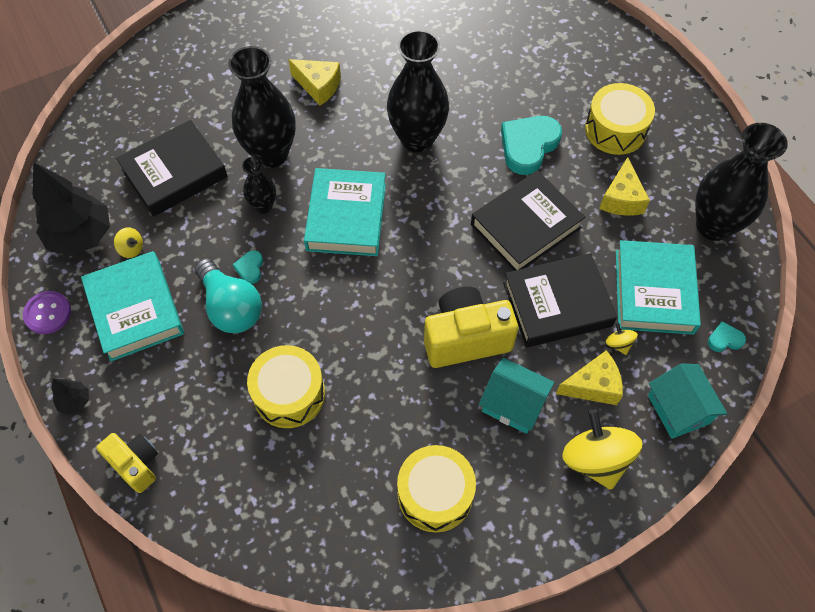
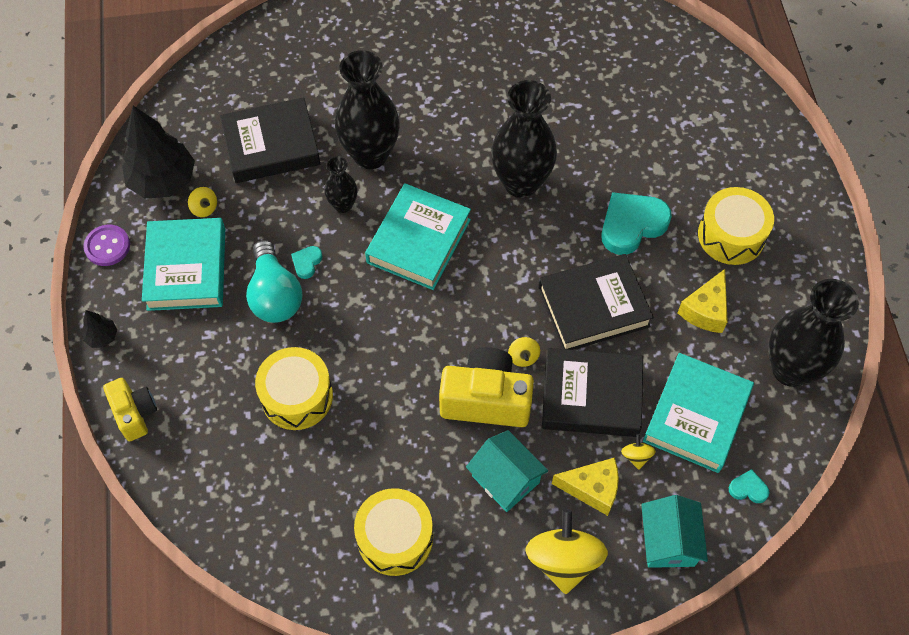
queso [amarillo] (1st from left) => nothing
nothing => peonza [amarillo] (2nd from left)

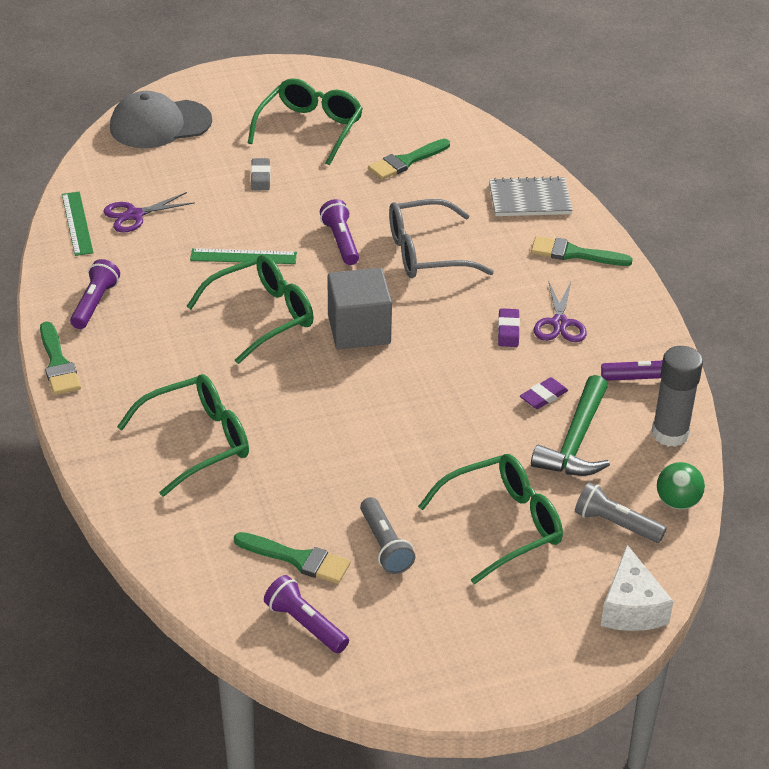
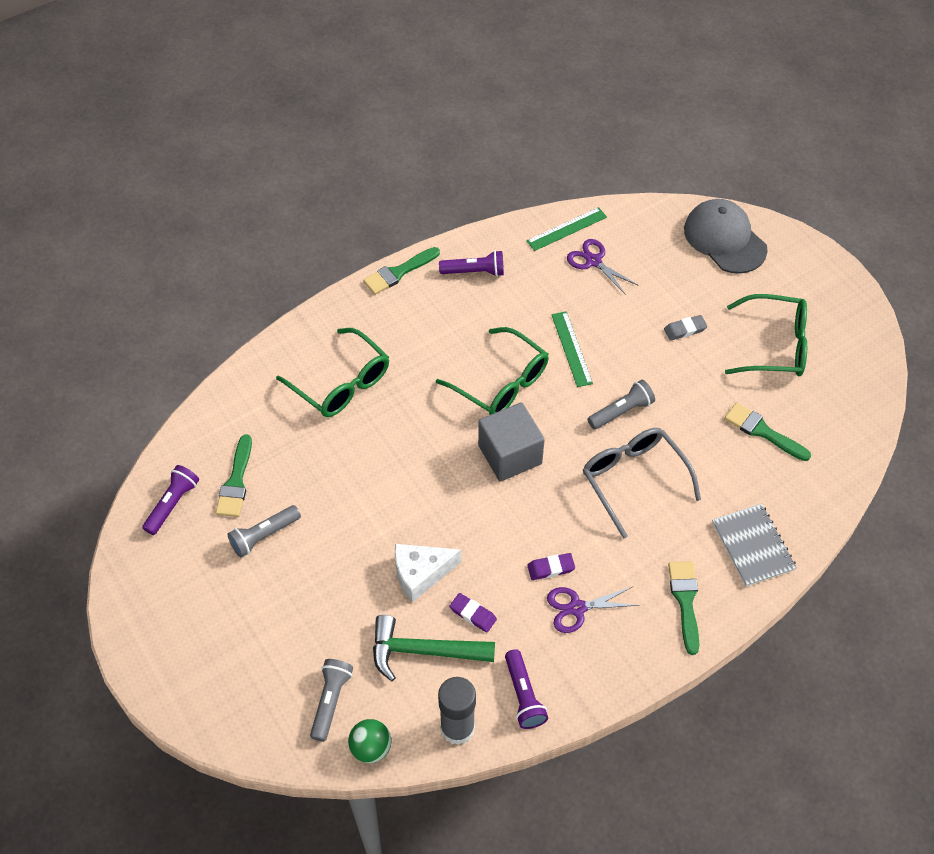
lámpara de mano [morado] (3rd from left) => lámpara de mano [gris] (3rd from left)
gafas [verde] (4th from left) => nothing
queso [blanco], moved

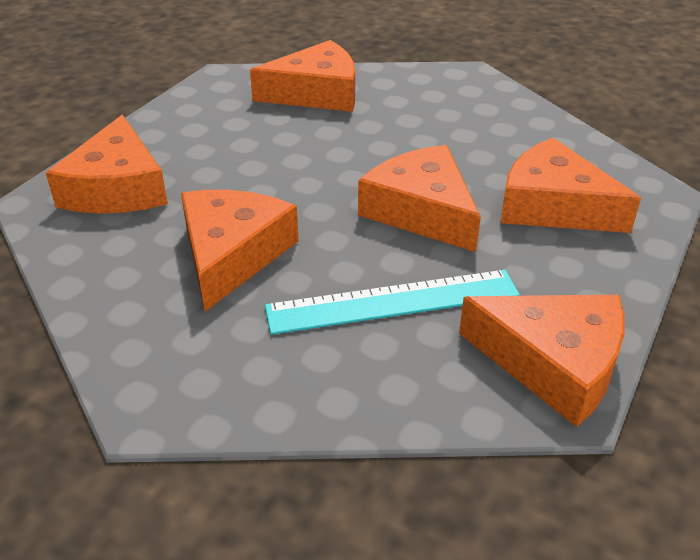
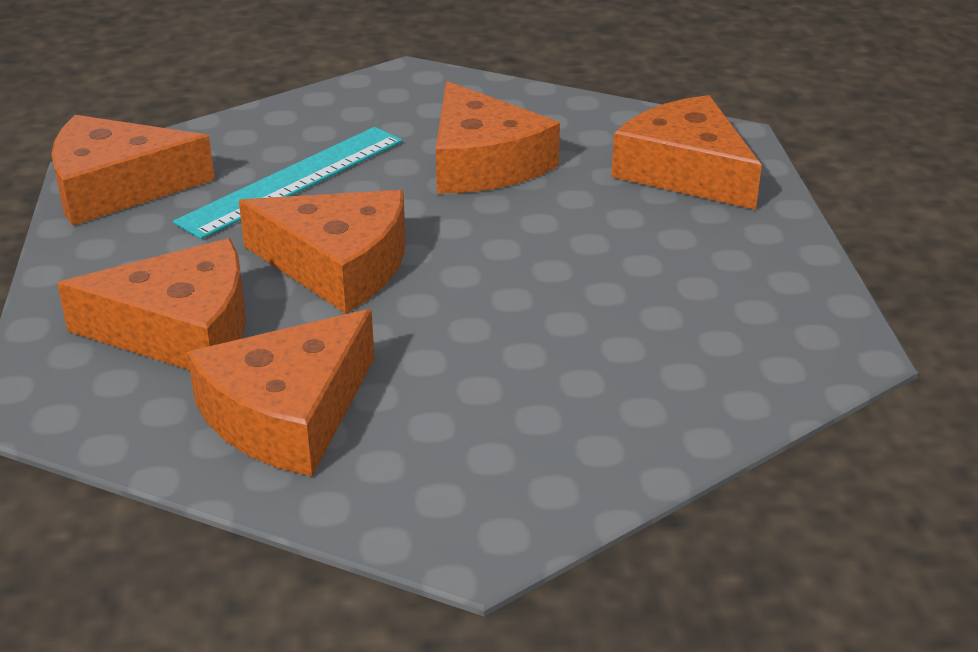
queso [naranja] (3rd from left), moved

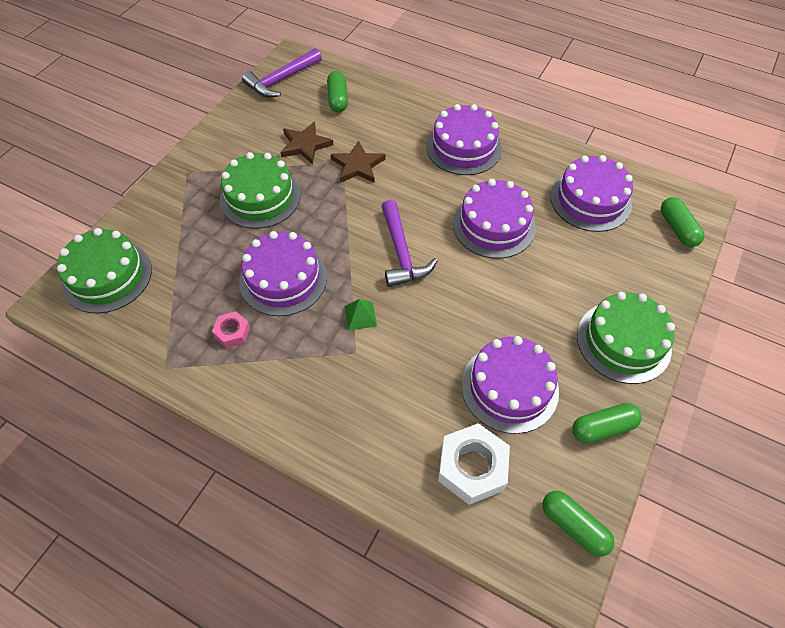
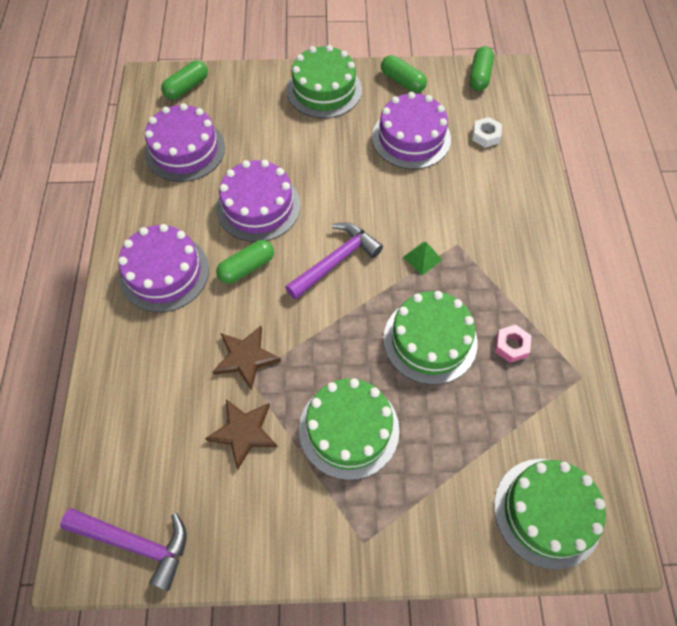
cápsula [verde] (1st from left in the first image) => cápsula [verde] (2nd from left), moved
tarta [morado] (1st from left) => tarta [verde] (3rd from left)
tuerca [blanco], x0.54

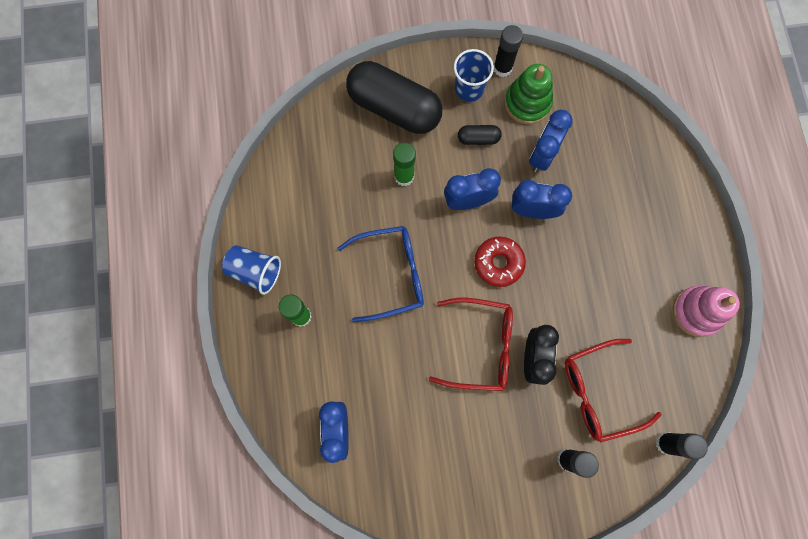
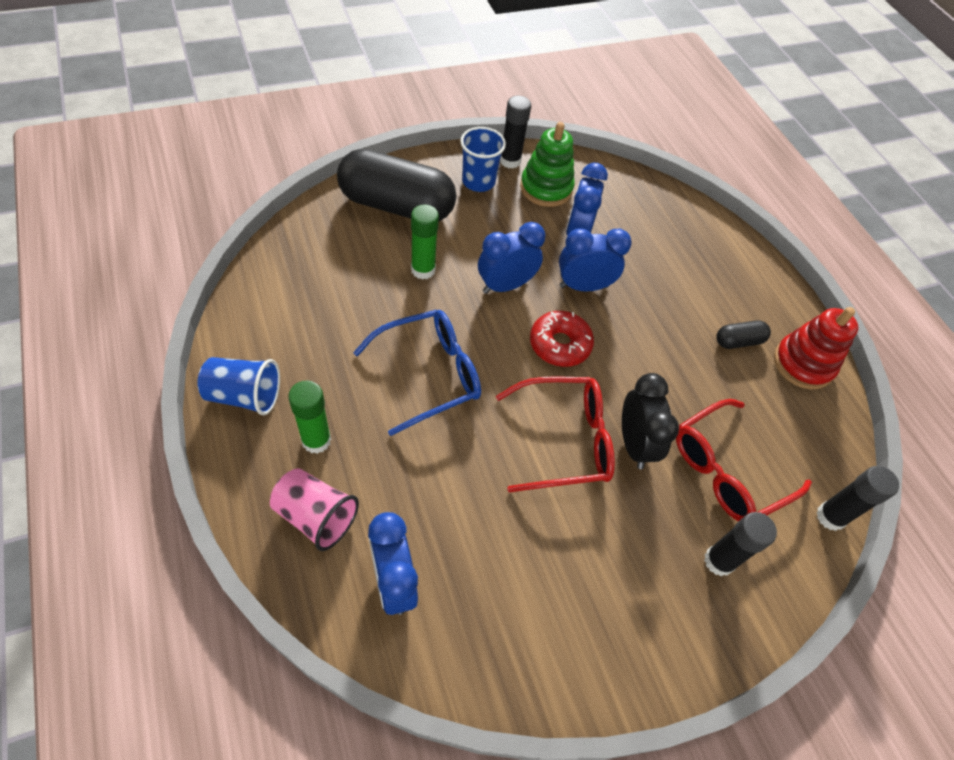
cápsula [negro] (2nd from left), moved
juguete apilable [rosa] => juguete apilable [rojo]
nothing => vaso [rosa]

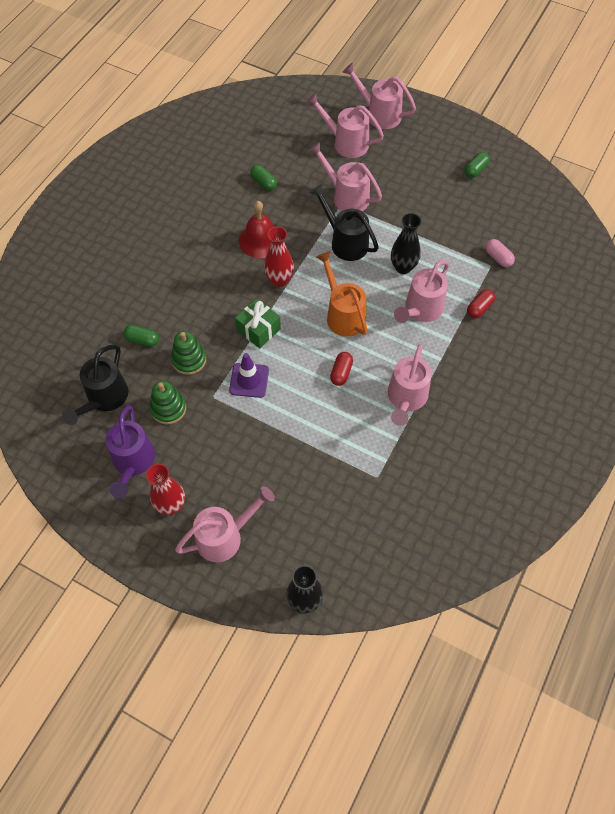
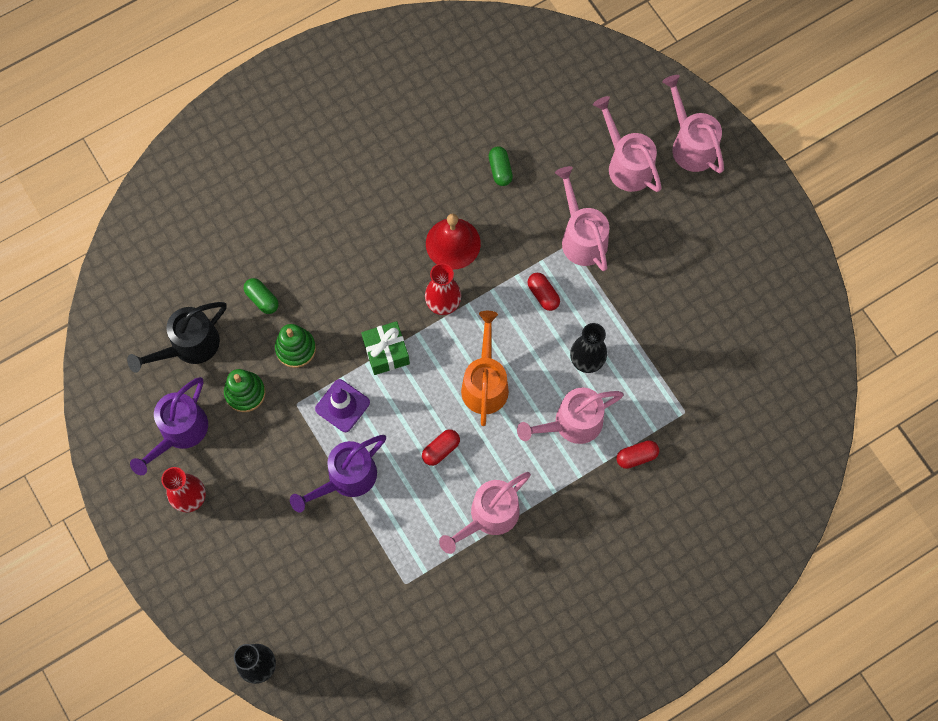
cápsula [verde] (3rd from left) => nothing
regadera [negro] (2nd from left) => cápsula [rojo] (2nd from left)
cápsula [rosa] => nothing
regadera [rosa] (1st from left) => nothing
nothing => regadera [morado] (2nd from left)

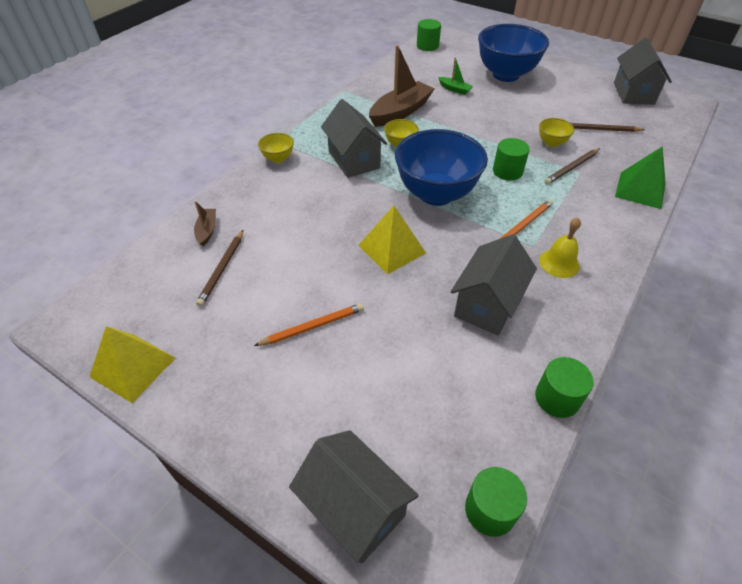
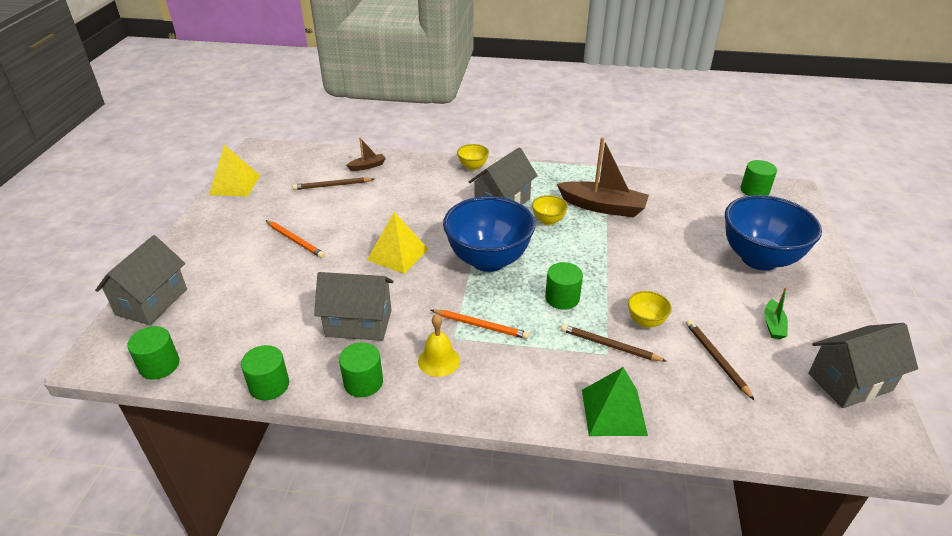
barco [verde], moved
nothing => cilindro [verde] (3rd from left)

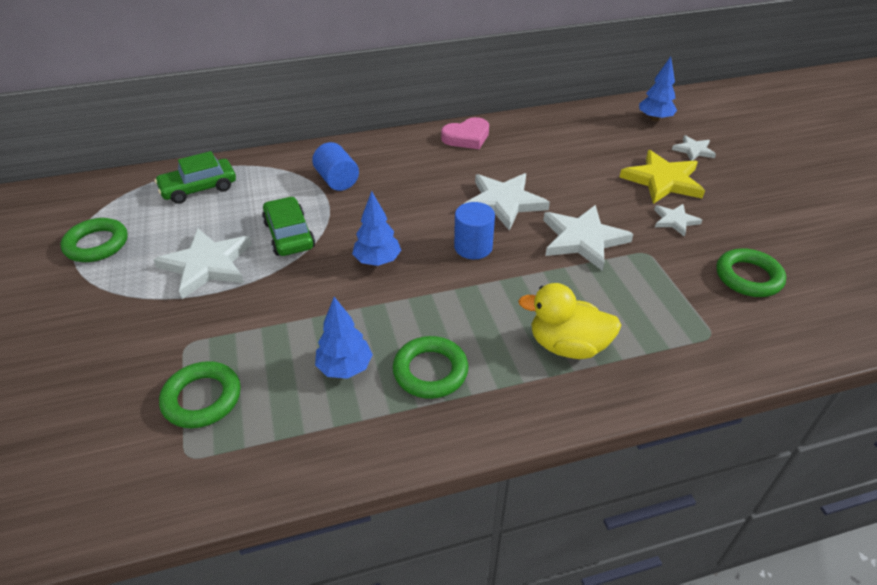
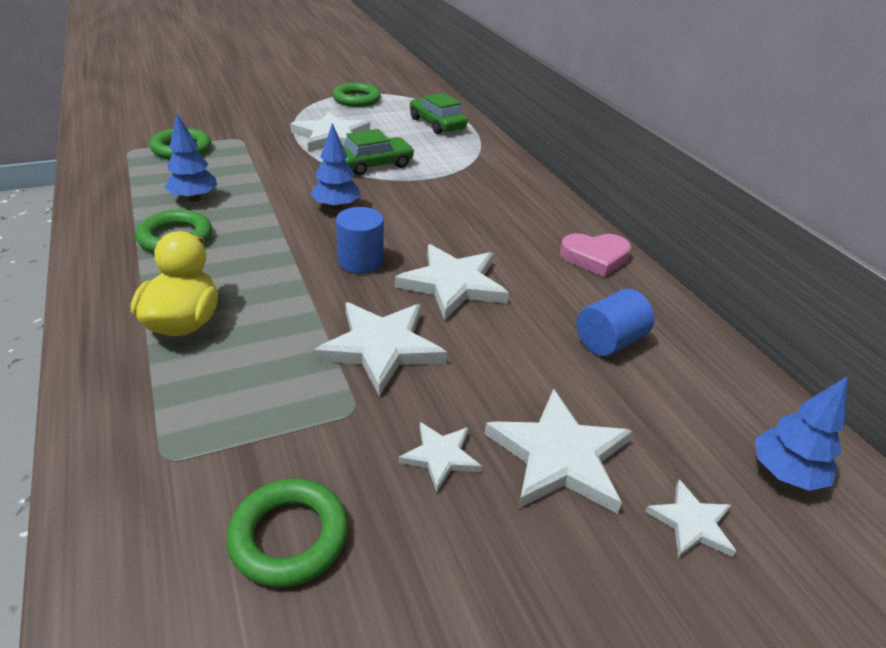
corazón [rosa], 60 degrees counterclockwise
cilindro [azul] (1st from left in the first image) => cilindro [azul] (2nd from left), moved
estrella [amarillo] => estrella [blanco] (5th from left)

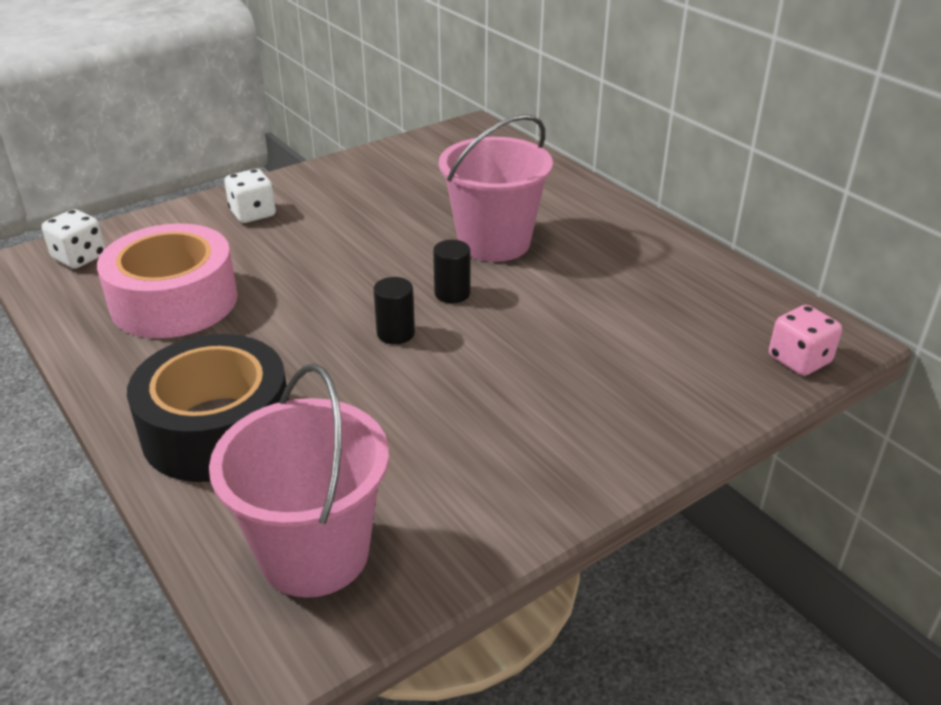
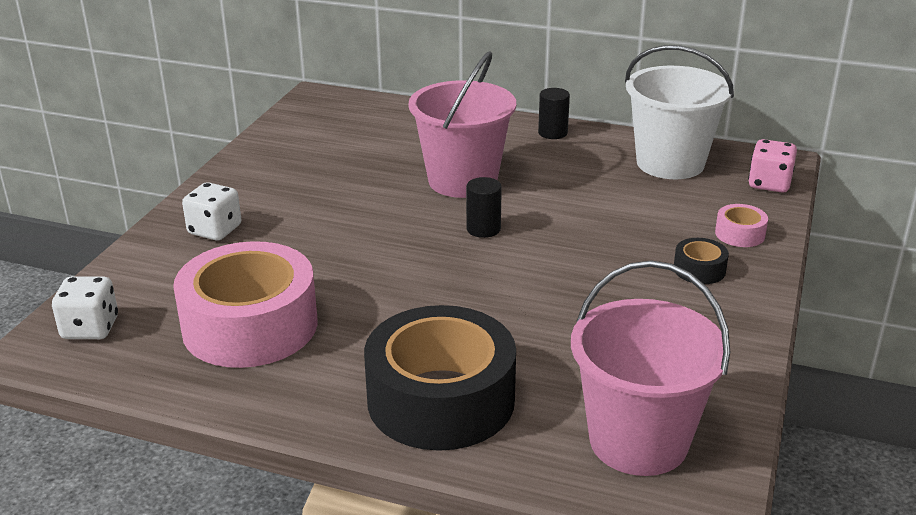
cilindro [negro] (1st from left in the first image) => cilindro [negro] (2nd from left), moved
nothing => balde [blanco]
nothing => cinta adhesiva [rosa] (2nd from left)
nothing => cinta adhesiva [negro] (2nd from left)

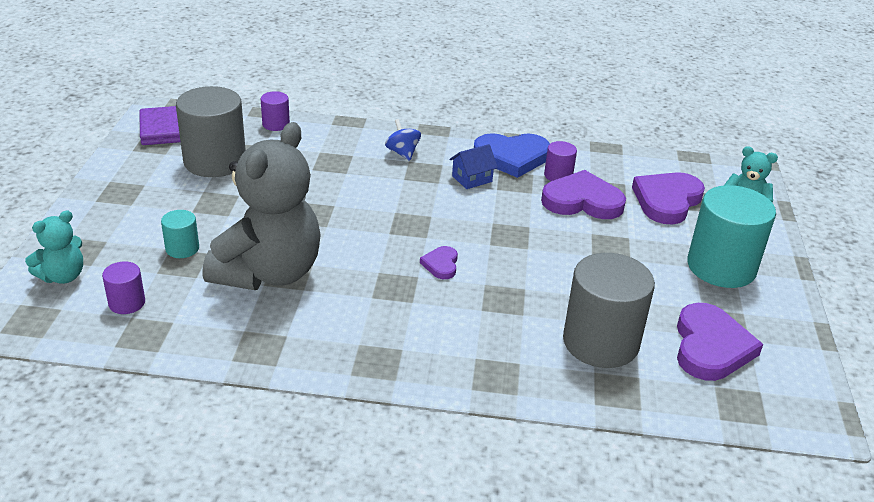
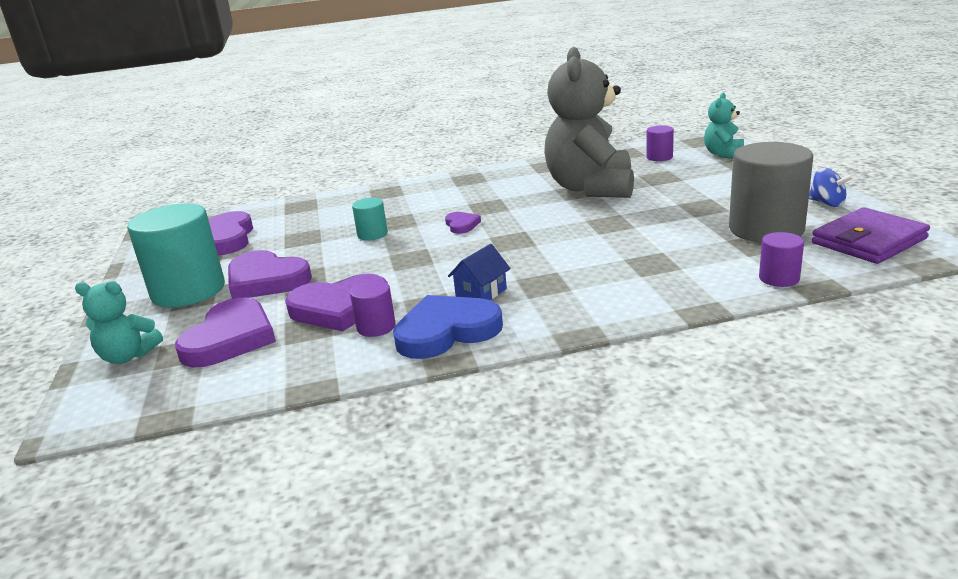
peonza [azul], moved
cilindro [turquesa] (1st from left in the first image) => cilindro [turquesa] (2nd from left), moved
cilindro [gris] (2nd from left) => nothing
nothing => corazón [morado] (3rd from left)

